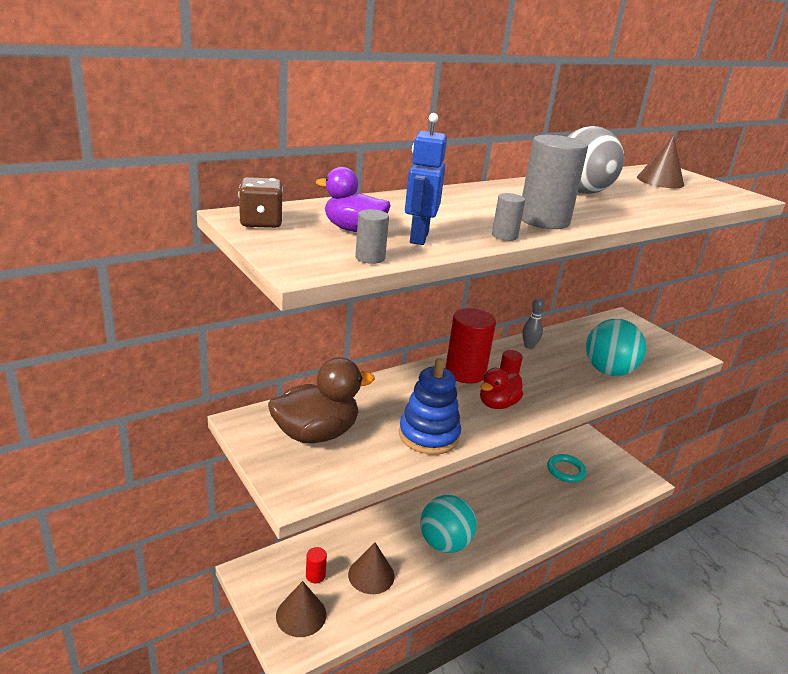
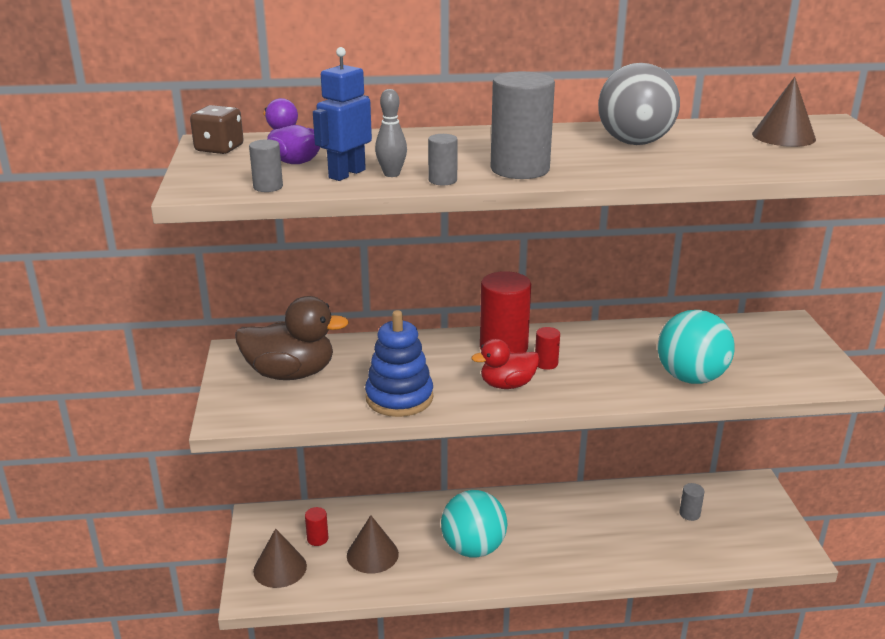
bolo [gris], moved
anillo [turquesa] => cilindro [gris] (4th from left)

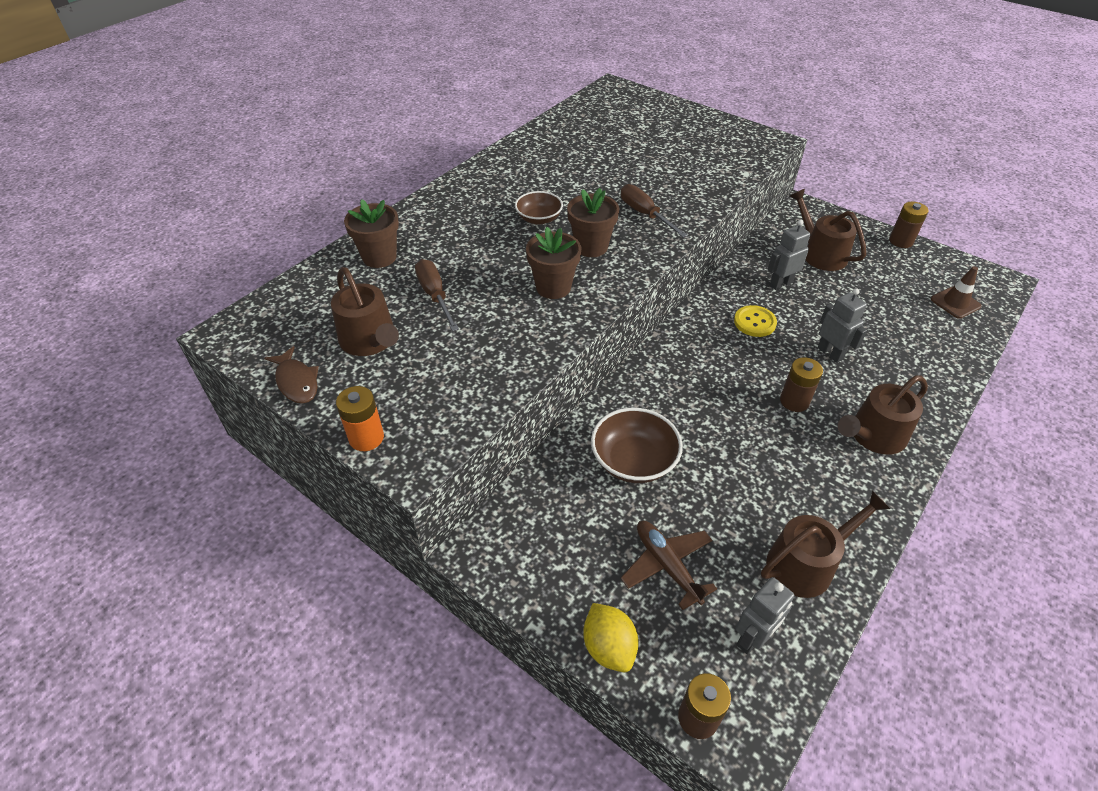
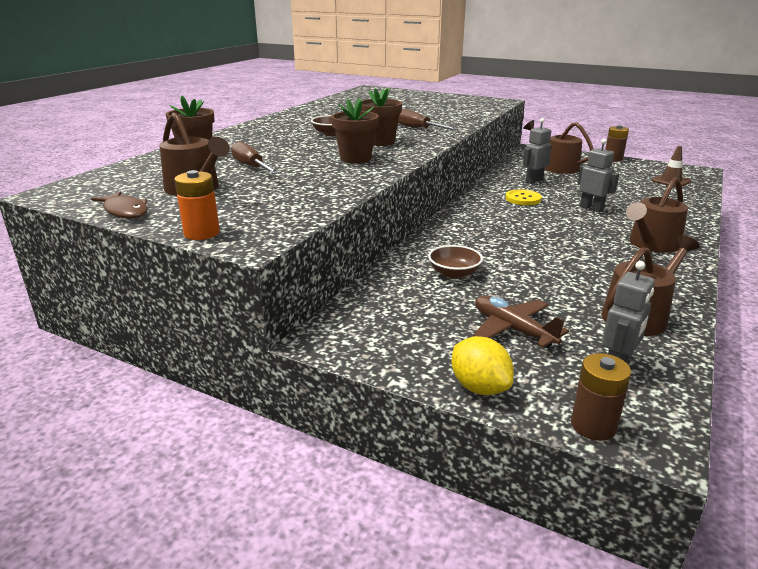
pila [marrón] (2nd from left) => nothing
cuenco [marrón] (2nd from left), x0.64

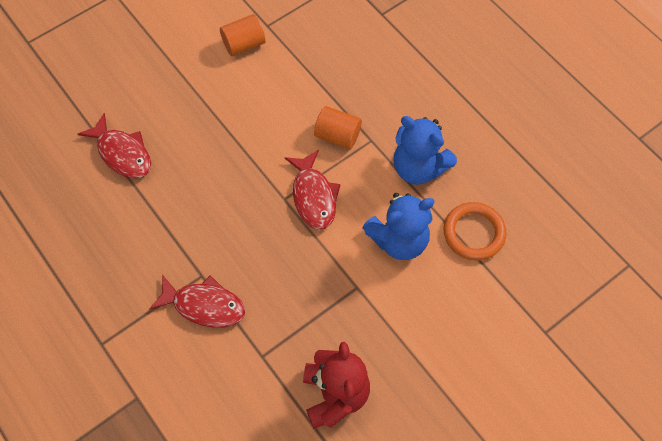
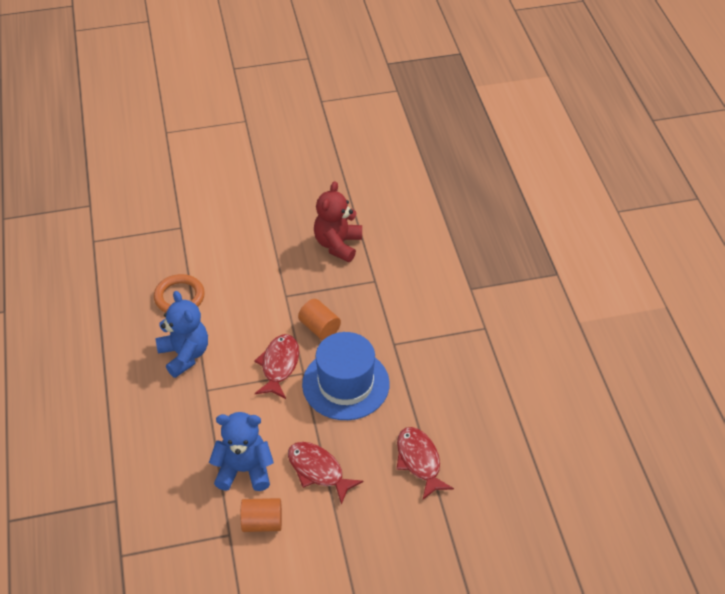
cilindro [naranja] (2nd from left), moved
osito [azul] (1st from left in the first image) => osito [azul] (2nd from left), moved
pez [rojo] (2nd from left), moved
nothing => sombrero [azul]

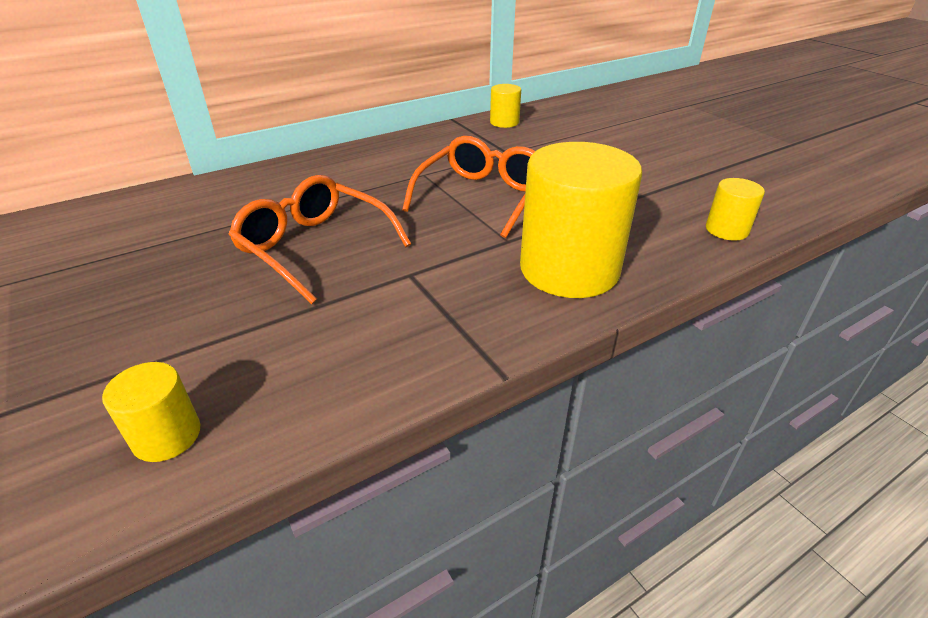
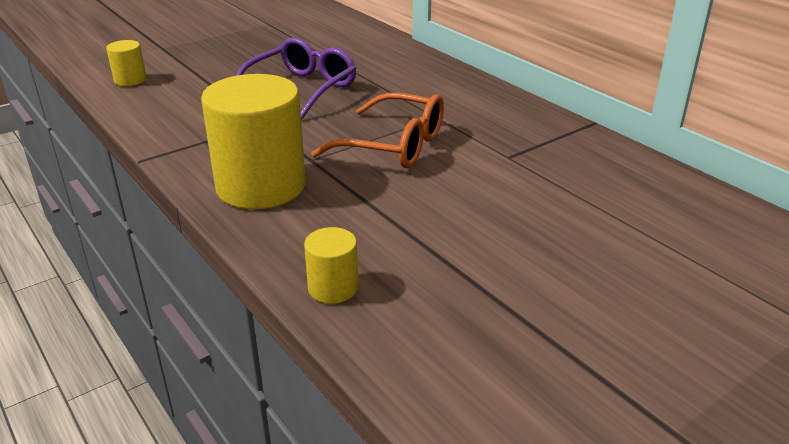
cilindro [amarillo] (2nd from left) => nothing
gafas [naranja] (1st from left) => gafas [morado]

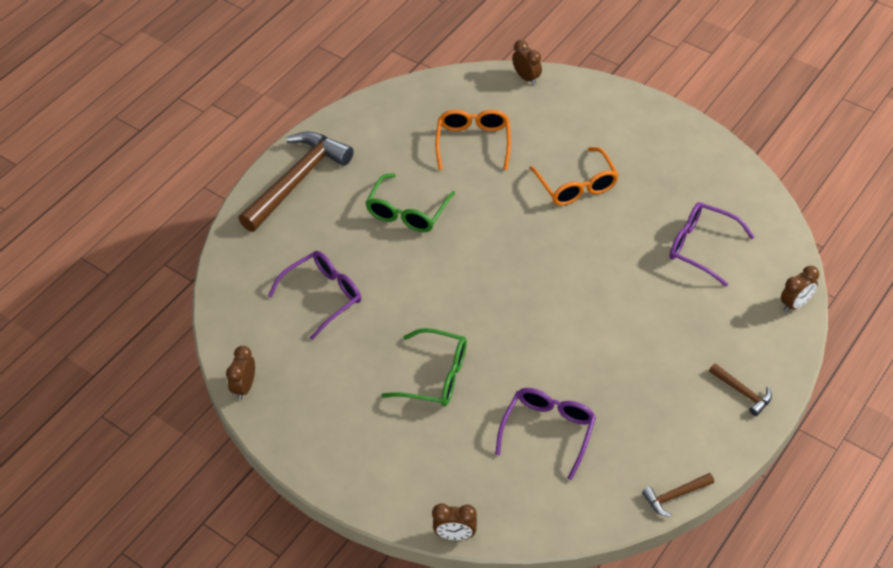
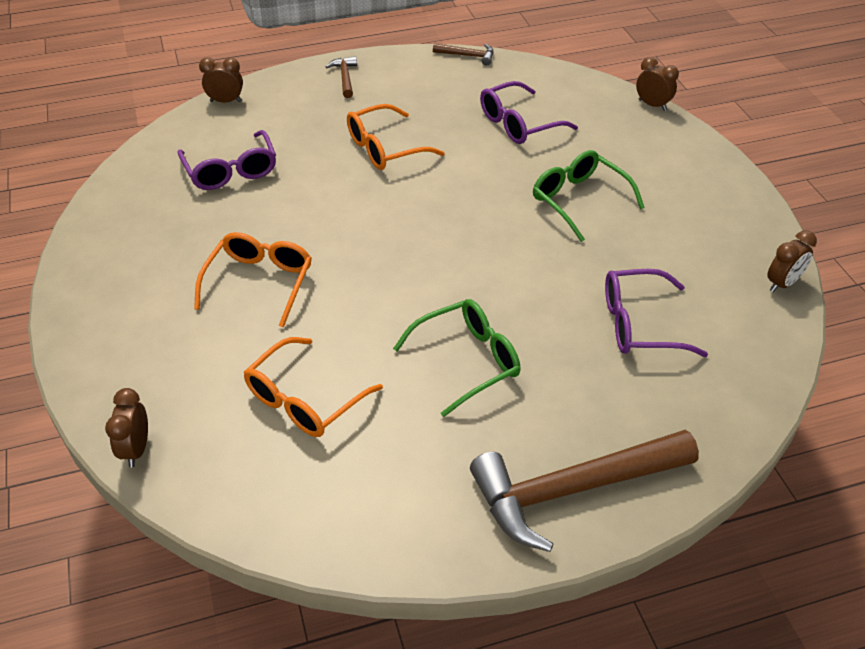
nothing => gafas [naranja] (3rd from left)

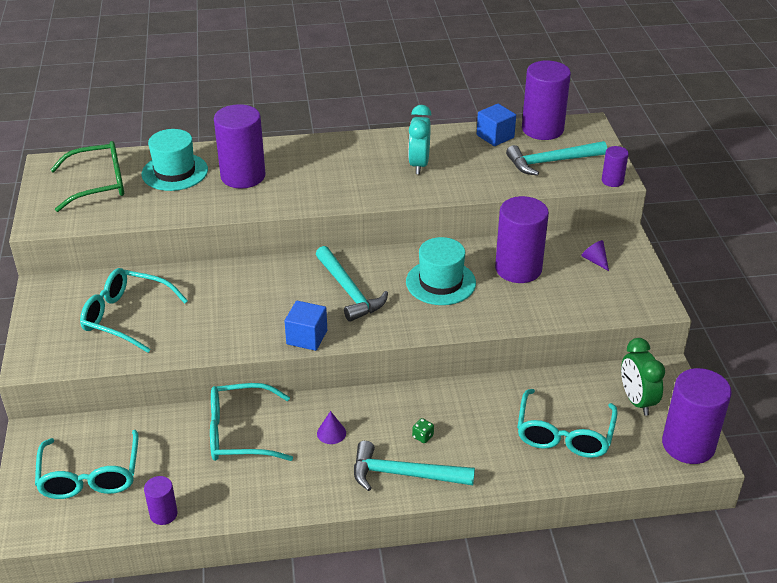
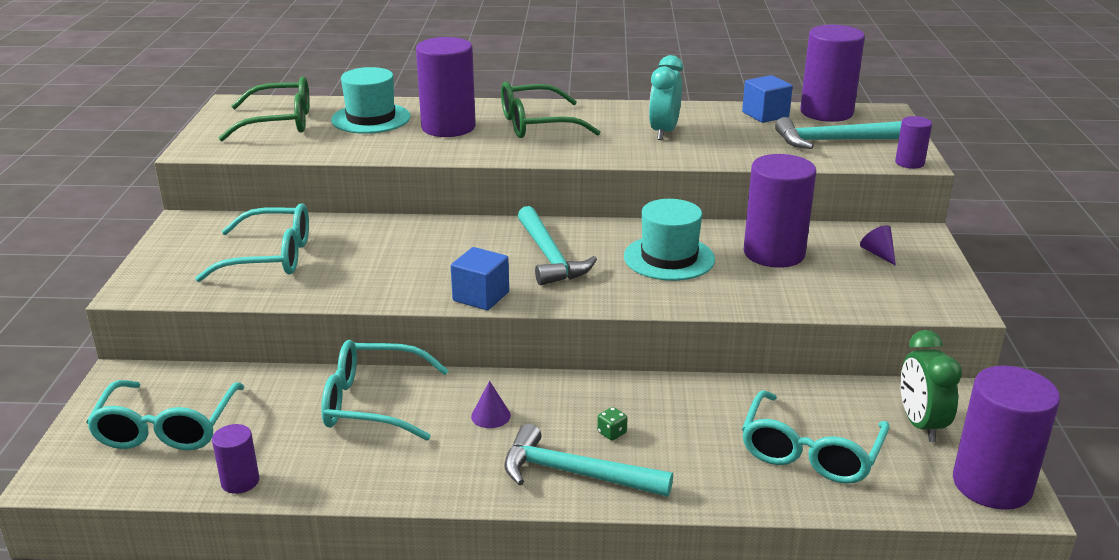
gafas [turquesa] (2nd from left), 150 degrees clockwise
nothing => gafas [verde] (2nd from left)

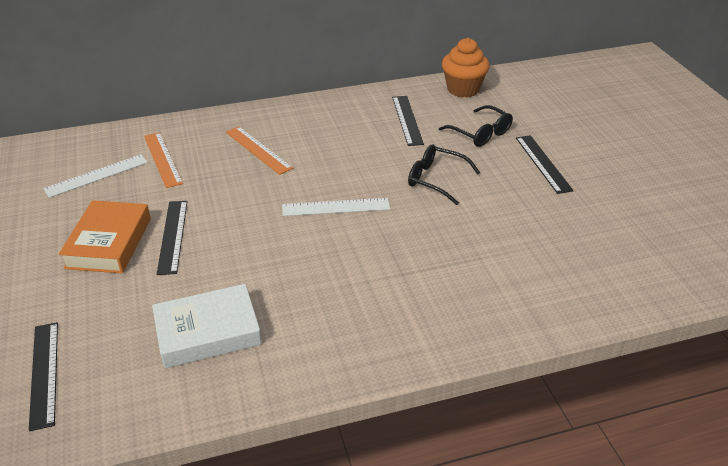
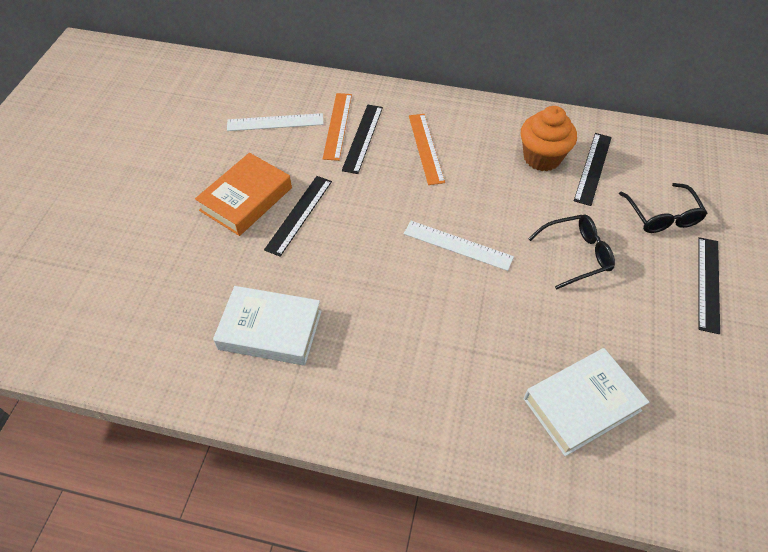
magdalena [naranja], moved
gafas [negro] (1st from left), 105 degrees clockwise
regla [negro] (1st from left in the first image) => regla [negro] (2nd from left), moved
nothing => libro [blanco] (2nd from left)

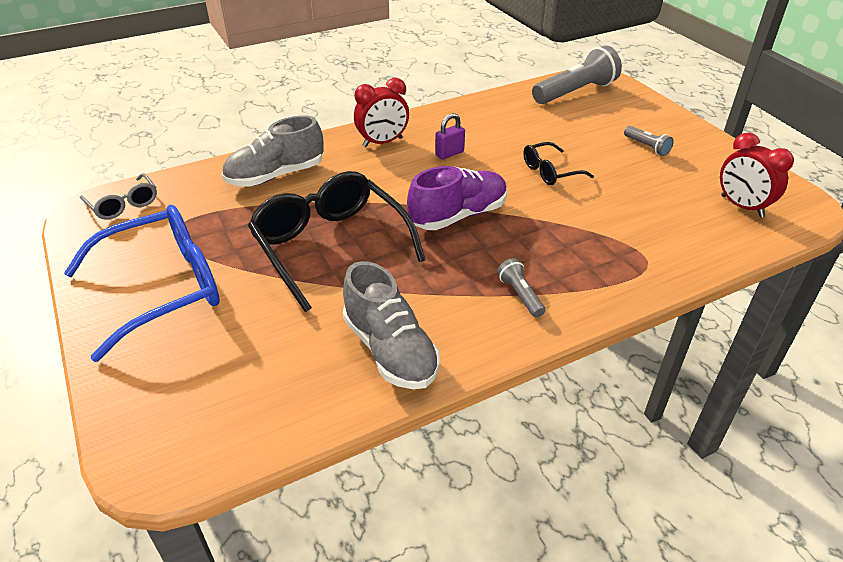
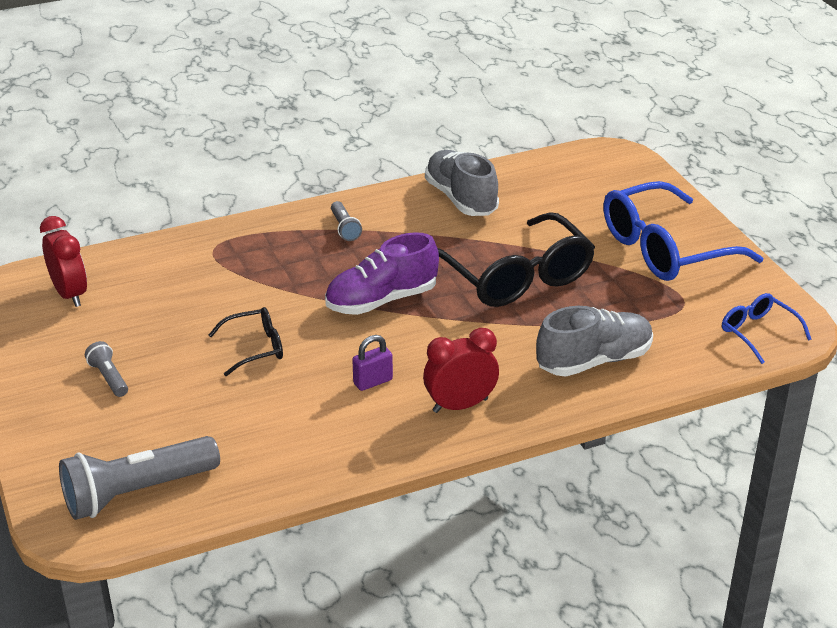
gafas [gris] => gafas [azul] (2nd from left)

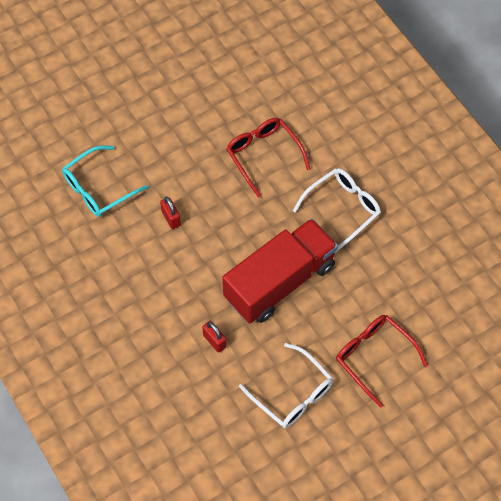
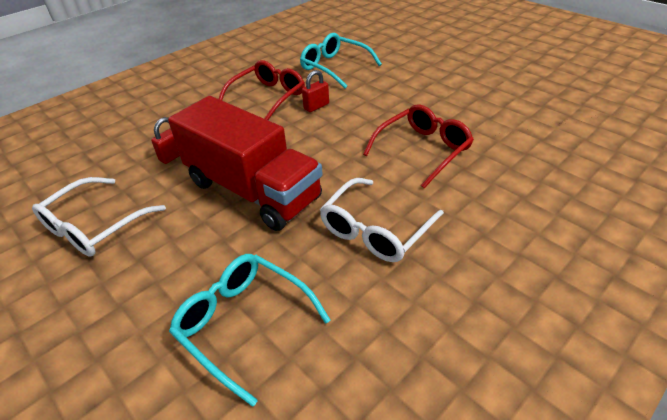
gafas [blanco] (2nd from left), 90 degrees clockwise
gafas [rojo] (2nd from left in the first image) => gafas [rojo] (1st from left), moved
nothing => gafas [turquesa] (1st from left)

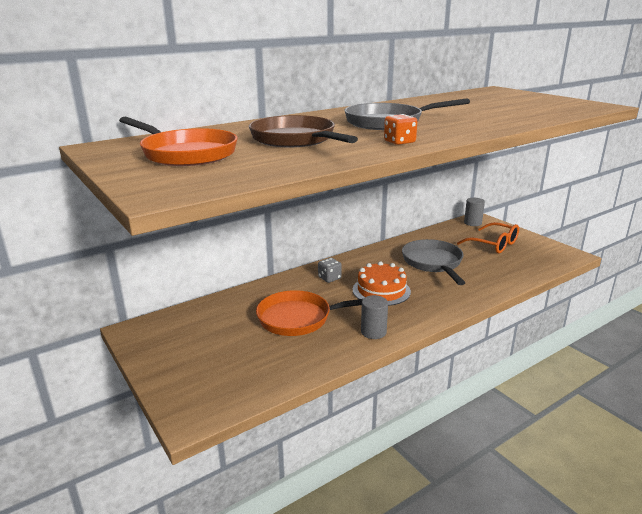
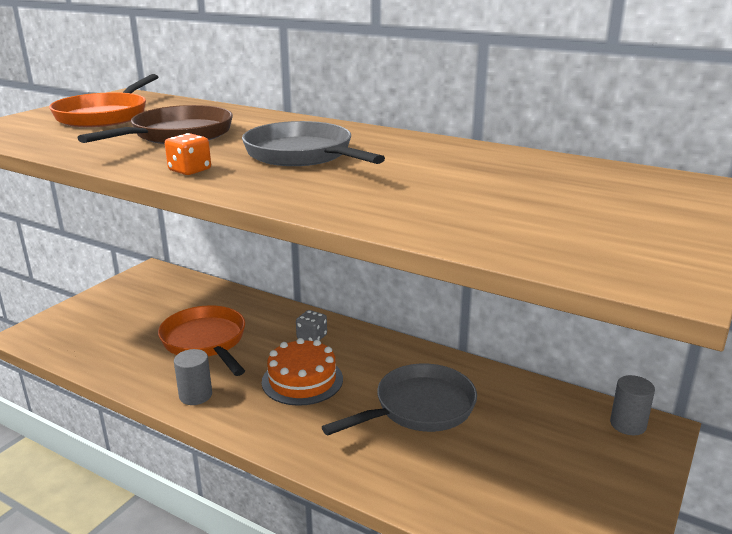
gafas [naranja] => nothing

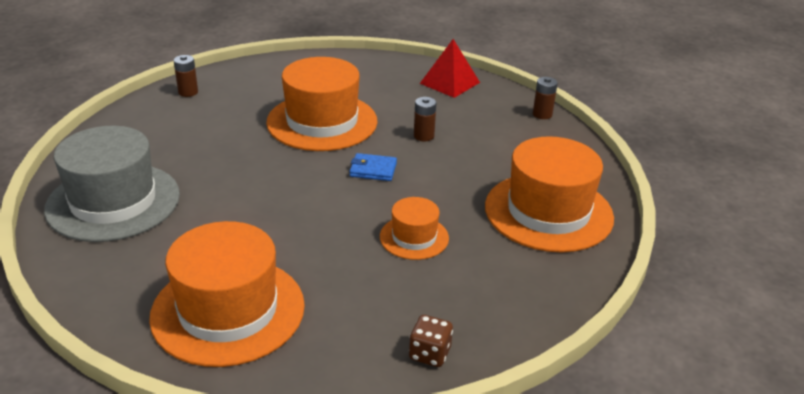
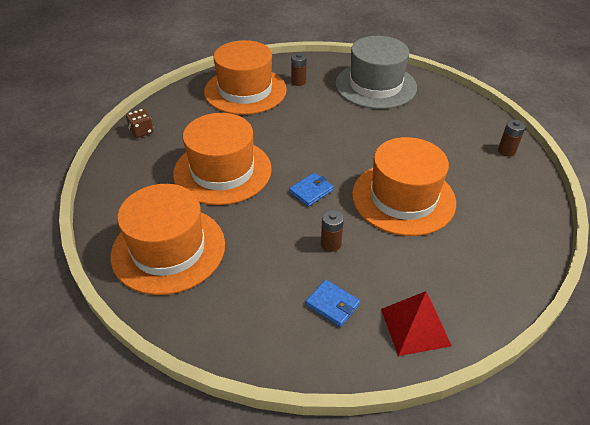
pila [marrón] (3rd from left in the first image) => pila [marrón] (1st from left), moved
sombrero [naranja] (3rd from left in the first image) => sombrero [naranja] (2nd from left), x1.94
nothing => cartera [azul] (2nd from left)

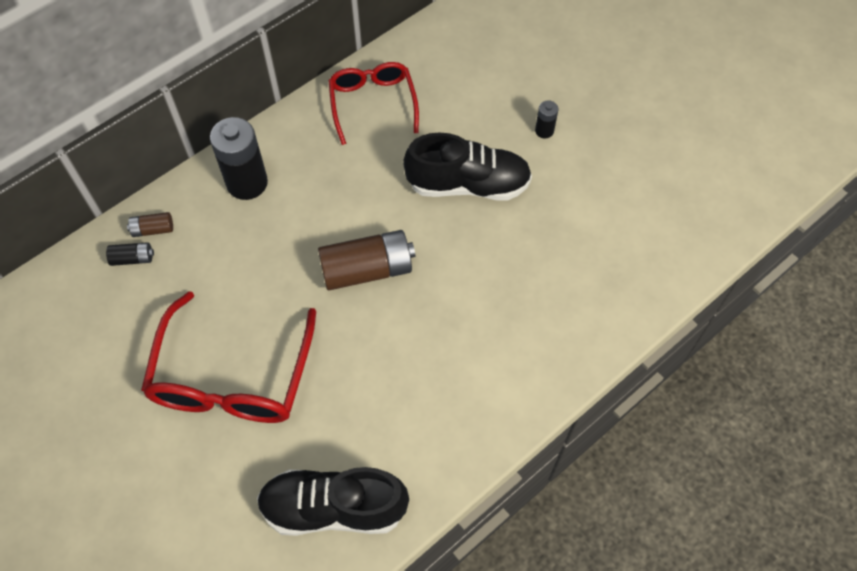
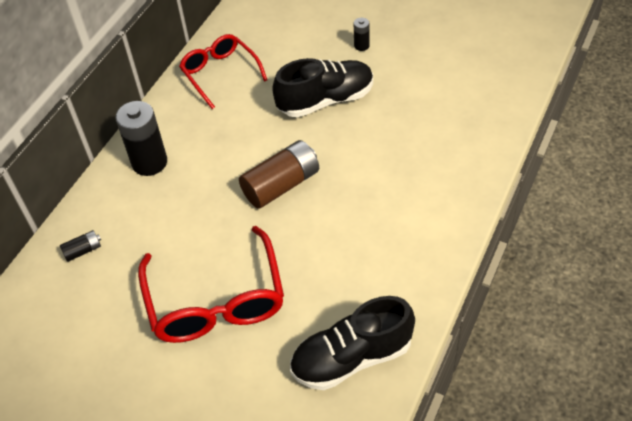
pila [marrón] (1st from left) => nothing

